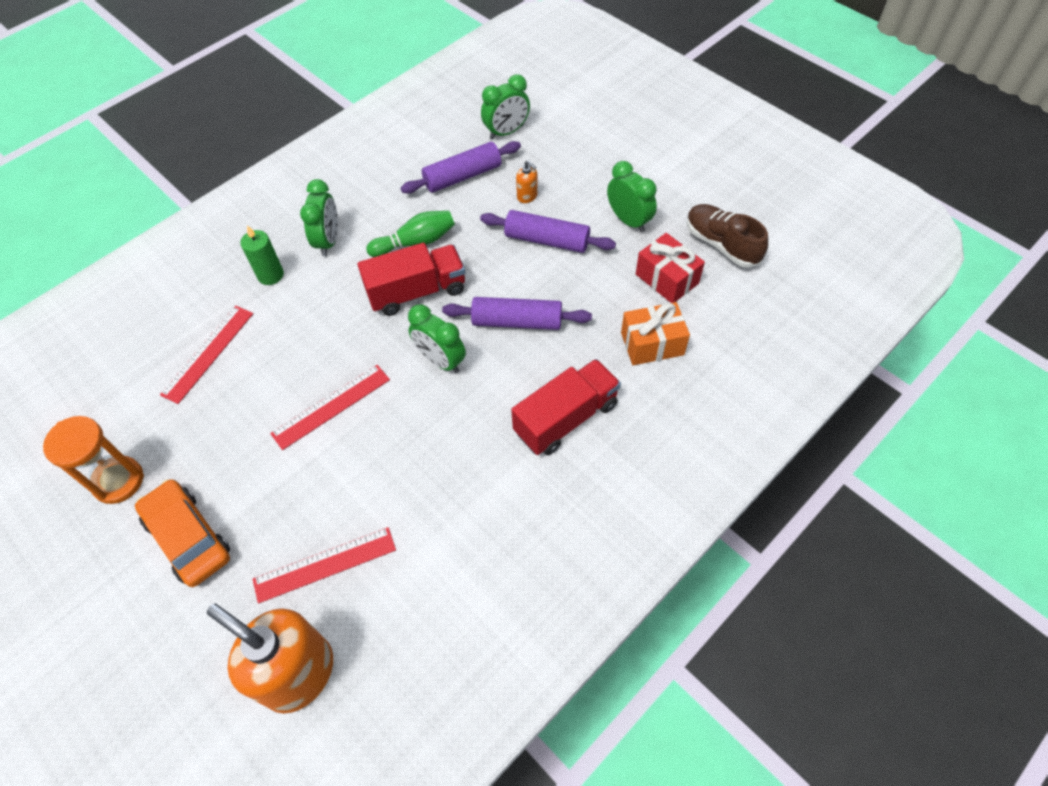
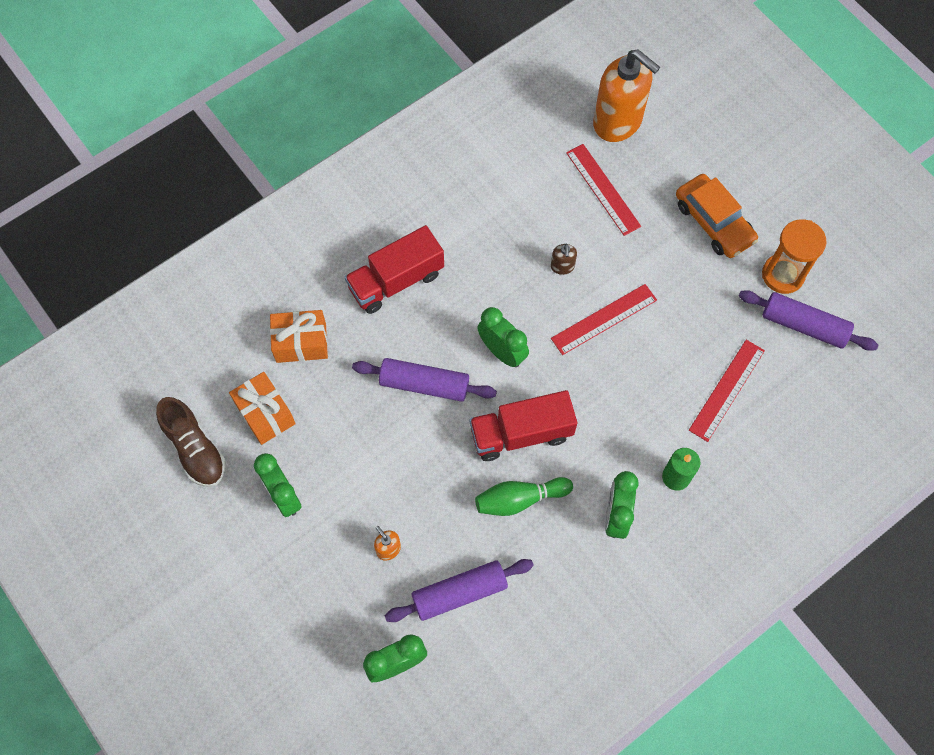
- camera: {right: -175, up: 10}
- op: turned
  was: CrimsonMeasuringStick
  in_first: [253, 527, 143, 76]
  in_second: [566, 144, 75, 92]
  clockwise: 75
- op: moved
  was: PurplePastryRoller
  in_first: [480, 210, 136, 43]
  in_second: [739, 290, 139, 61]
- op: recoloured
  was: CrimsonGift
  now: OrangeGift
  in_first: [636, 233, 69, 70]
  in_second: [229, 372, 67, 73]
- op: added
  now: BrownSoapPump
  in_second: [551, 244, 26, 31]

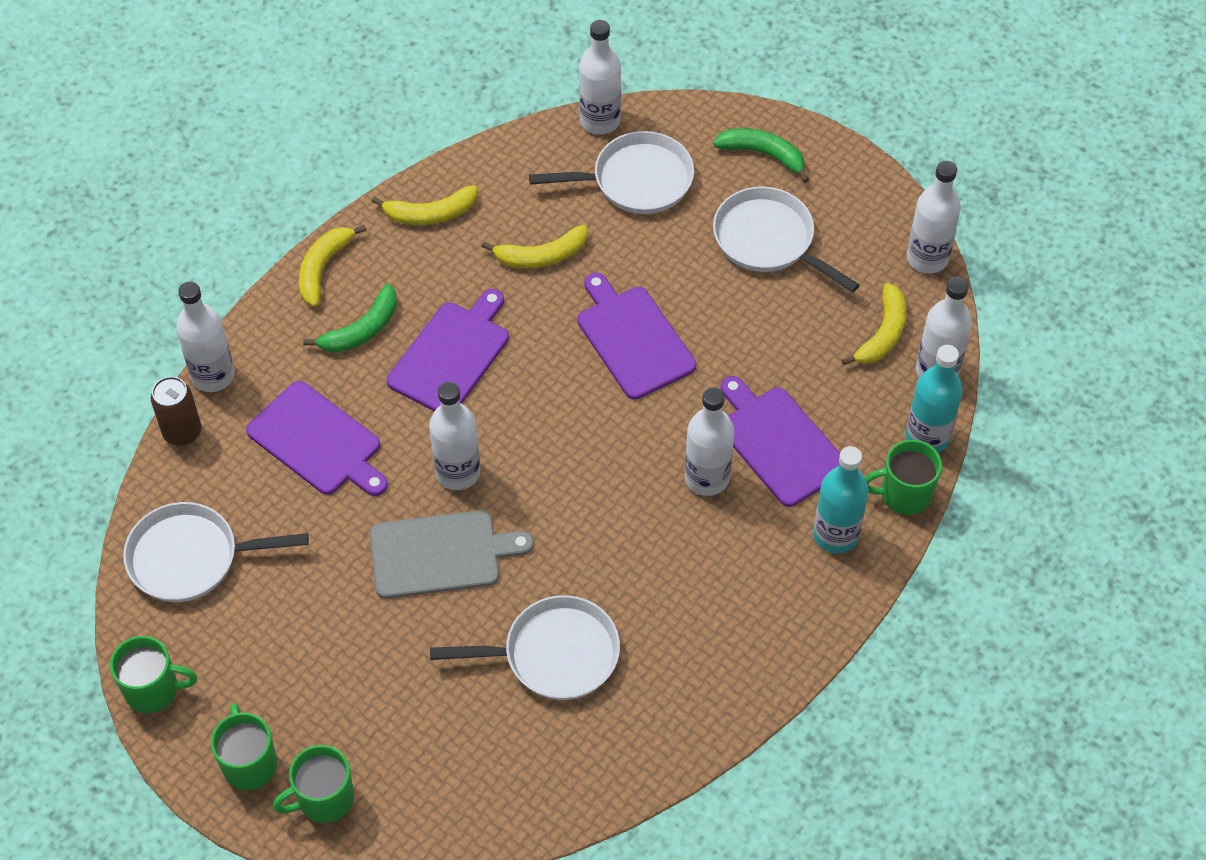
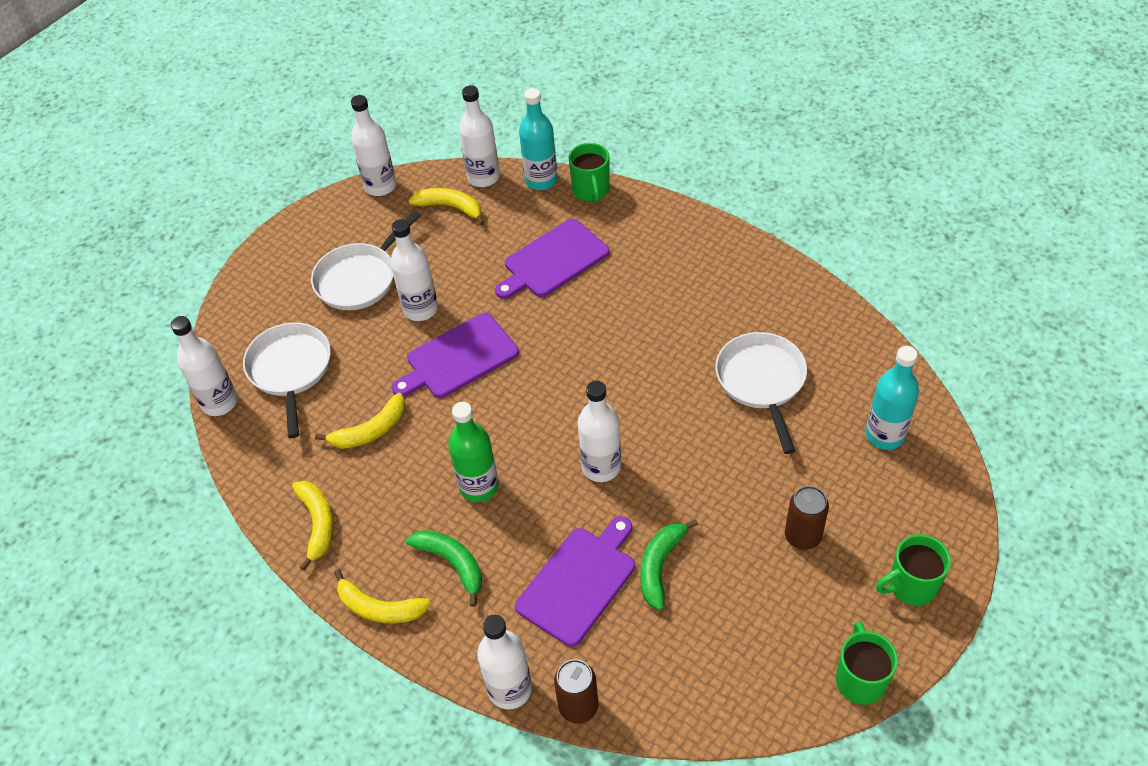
- camera: {right: -90, up: -5}
- op: removed
  was: SnowWhiteFryingPan
  in_first: [123, 502, 186, 100]
- op: removed
  was: GreenTeaMug
  in_first: [273, 745, 81, 78]
- op: removed
  was: AshGreyBreadBoard
  in_first: [370, 510, 164, 89]
- op: replaced
  was: PurpleBreadBoard
  now: GreenFlask
  in_first: [387, 289, 122, 122]
  in_second: [448, 402, 51, 100]
- op: turned
  was: BrightYellowToyBanana
  in_first: [482, 225, 105, 43]
  in_second: [315, 393, 90, 56]
  clockwise: 75
- op: moved
  was: SnowWhiteFlask
  in_first: [685, 387, 49, 109]
  in_second: [390, 219, 48, 102]
- op: moved
  was: GreenToyBanana
  in_first: [713, 128, 96, 55]
  in_second: [640, 519, 58, 91]
- op: moved
  was: AquaFlask
  in_first: [813, 446, 56, 108]
  in_second: [865, 346, 54, 104]
- op: added
  now: BrownSodaCan
  in_second: [785, 486, 44, 64]

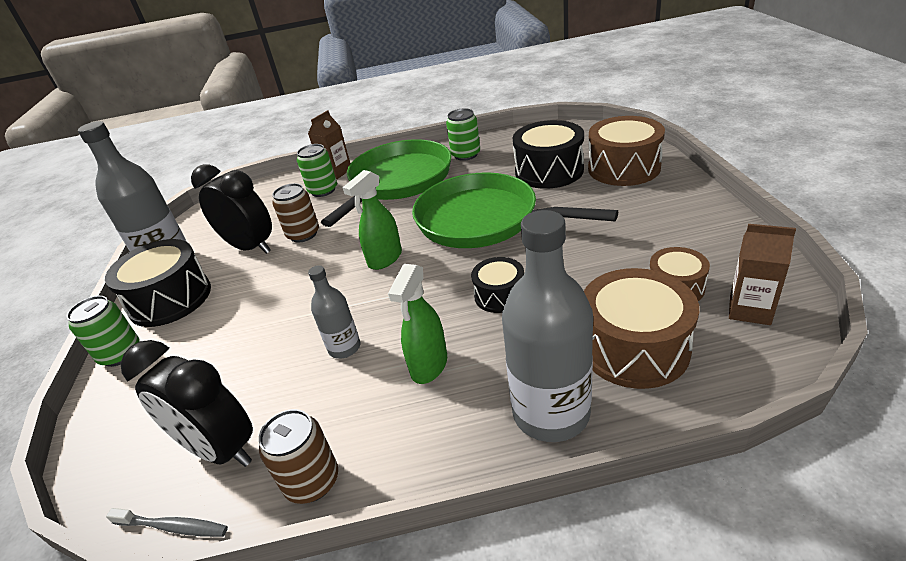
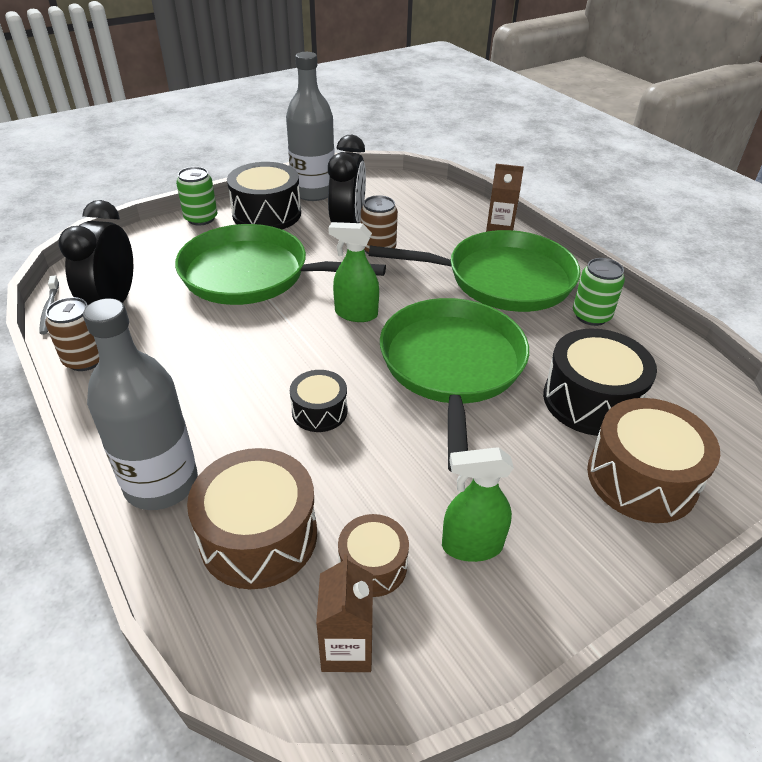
- camera: {right: 60, up: 5}
- op: removed
  was: GreenSodaCan
  in_first: [297, 144, 40, 53]
- op: removed
  was: AshGreyFlask
  in_first: [308, 265, 52, 94]
- op: moved
  was: GreenSprayer
  in_first: [388, 264, 59, 120]
  in_second: [442, 447, 72, 115]
- op: added
  now: GreenFryingPan
  in_second: [175, 224, 211, 81]

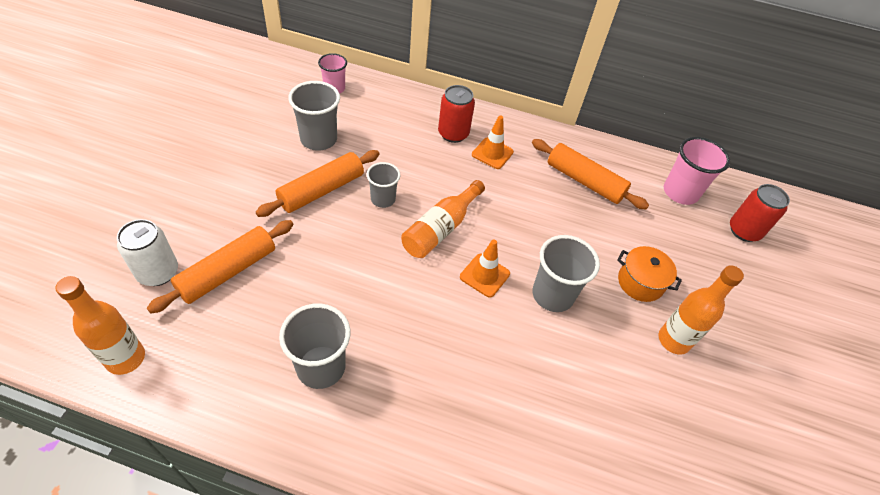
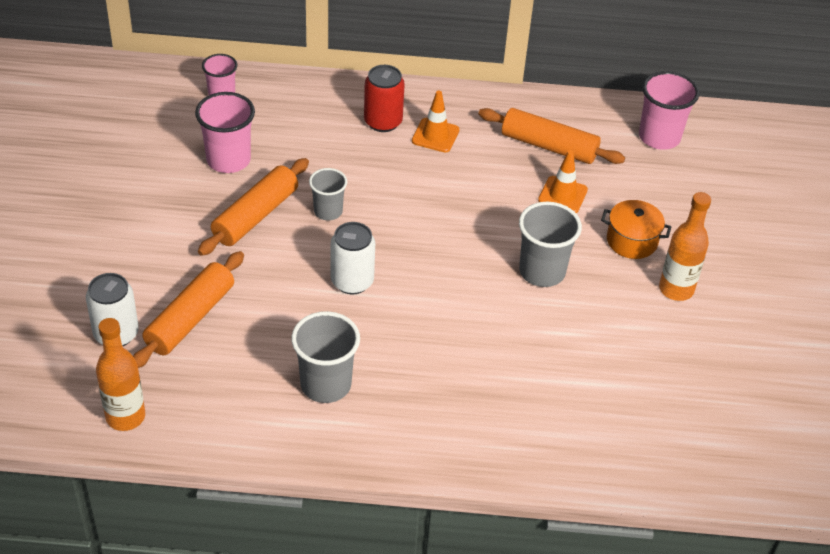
- camera: {right: -10, up: -5}
- op: recoloured
  was: AshGreyBeaker
  now: PinkBeaker
  in_first: [288, 81, 52, 70]
  in_second: [195, 92, 60, 81]
- op: removed
  was: OrangeFlask
  in_first: [401, 180, 84, 78]
- op: moved
  was: OrangeTrafficCone
  in_first: [460, 240, 50, 58]
  in_second: [538, 150, 50, 63]
- op: removed
  was: CrimsonSodaCan
  in_first: [730, 184, 60, 58]
- op: added
  now: SnowWhiteSodaCan
  in_second: [331, 222, 44, 72]

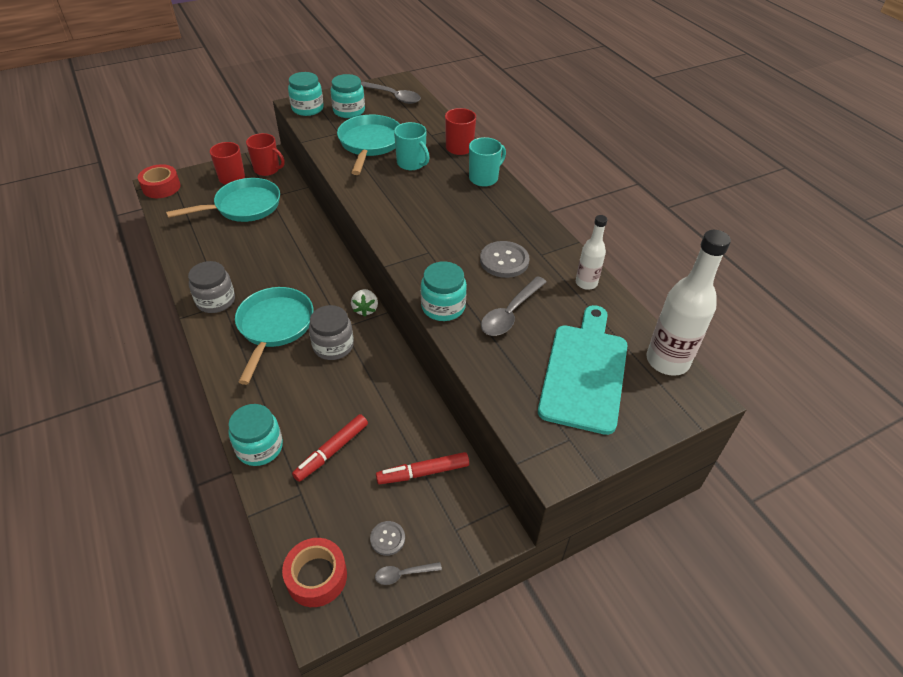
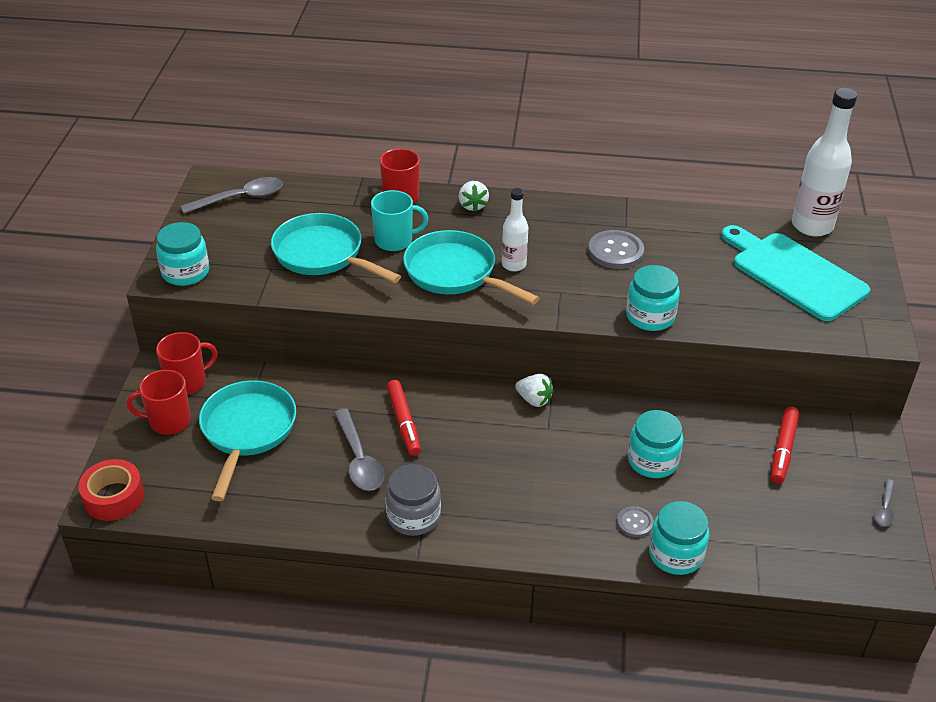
- camera: {right: -55, up: -5}
- op: moved
  was: AquaFryingPan
  in_first: [235, 287, 78, 98]
  in_second: [403, 230, 136, 75]
- op: removed
  was: CrimsonStickyTape
  in_first: [282, 538, 65, 69]
- op: moved
  was: CrimsonFeltPen
  in_first: [292, 414, 76, 68]
  in_second: [387, 380, 34, 76]
- op: removed
  was: AshGreyJar
  in_first: [309, 305, 45, 55]
- op: moved
  was: AquaJar
  in_first: [331, 74, 34, 44]
  in_second: [628, 410, 55, 68]
- op: moved
  was: AshGreyButton
  in_first: [370, 521, 35, 35]
  in_second: [617, 506, 37, 31]
- op: replaced
  was: AquaTeaMug
  now: SnowWhiteToyStrawberry
  in_first: [469, 137, 37, 50]
  in_second: [458, 181, 31, 31]
- op: moved
  was: AshGreyTeaspoon
  in_first: [481, 276, 66, 60]
  in_second: [334, 408, 50, 83]
- op: moved
  was: SnowWhiteFlask
  in_first: [576, 215, 31, 75]
  in_second: [502, 188, 26, 83]

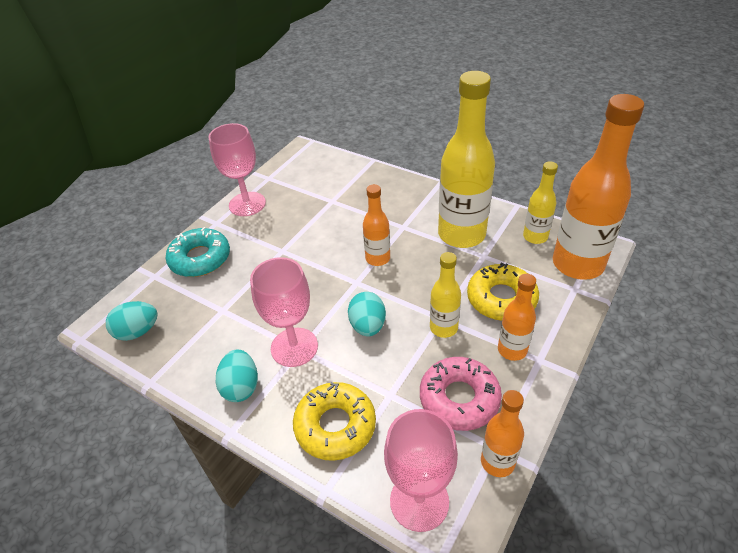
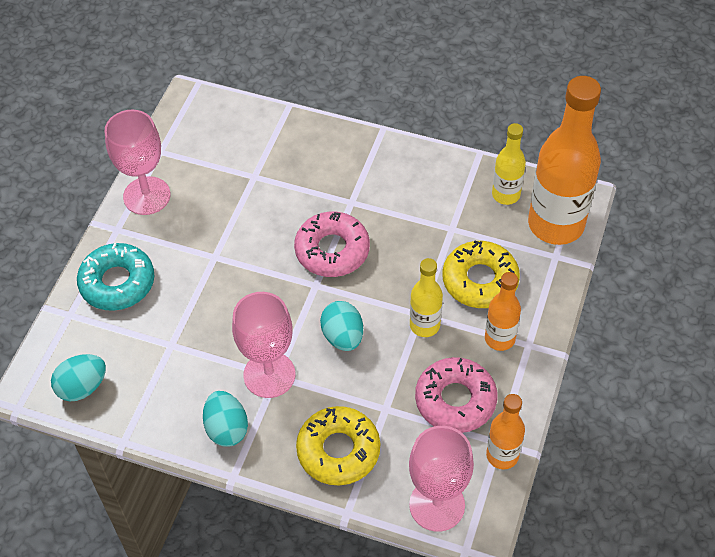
- camera: {right: -15, up: 10}
- op: replaced
  was: OrangeFlask
  now: PinkDonut
  in_first: [363, 184, 27, 82]
  in_second: [294, 212, 76, 65]
- op: removed
  was: BrightYellowFlask
  in_first: [438, 71, 57, 177]

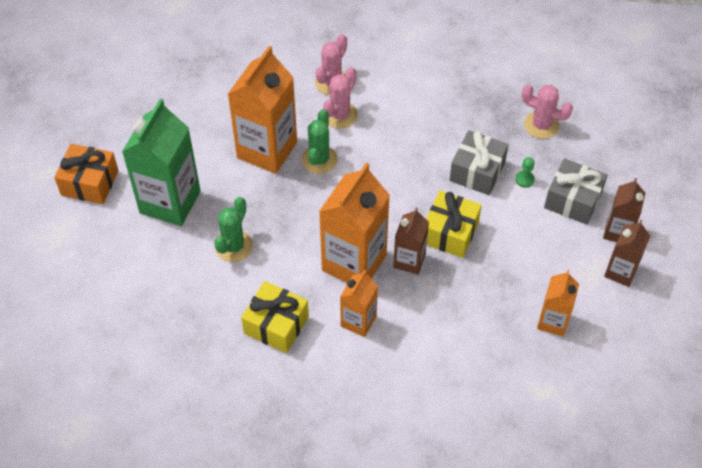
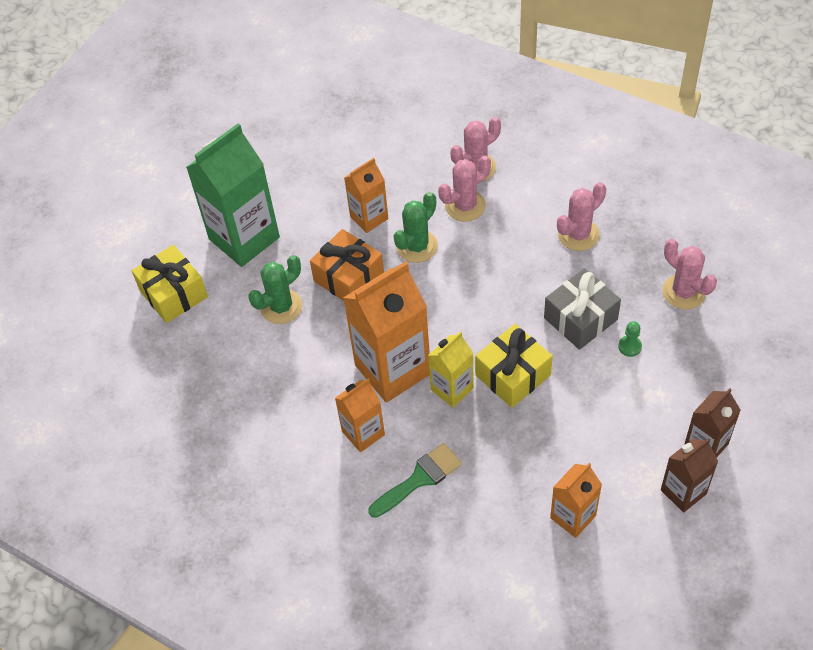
- camera: {right: 30, up: 0}
- op: moved
  was: OrangeGift
  in_first: [54, 144, 65, 60]
  in_second: [310, 229, 74, 72]
- op: resized
  was: OrangeMilkCarton
  in_first: [228, 46, 69, 128]
  in_second: [344, 158, 44, 75]
  ratio: 0.55
- op: moved
  was: BrightYellowGift
  in_first: [241, 281, 68, 72]
  in_second: [132, 245, 76, 78]
- op: recoloured
  was: BrownMilkCarton
  now: BrightYellowMilkCarton
  in_first: [393, 208, 36, 67]
  in_second: [428, 331, 46, 77]
- op: removed
  was: AshGreyGift
  in_first: [544, 158, 63, 67]
- op: added
  now: GreenPaintbrush
  in_second: [368, 443, 94, 75]
- op: added
  now: PinkSaguaroCactus
  in_second: [557, 182, 49, 69]

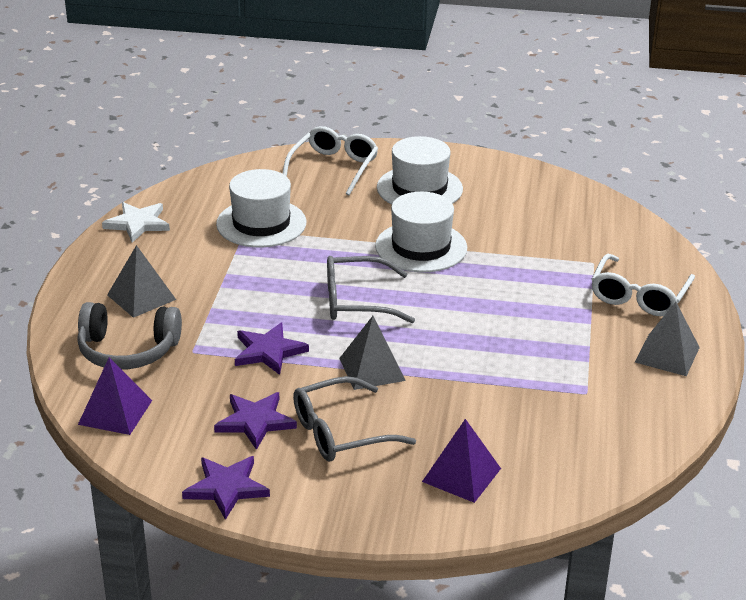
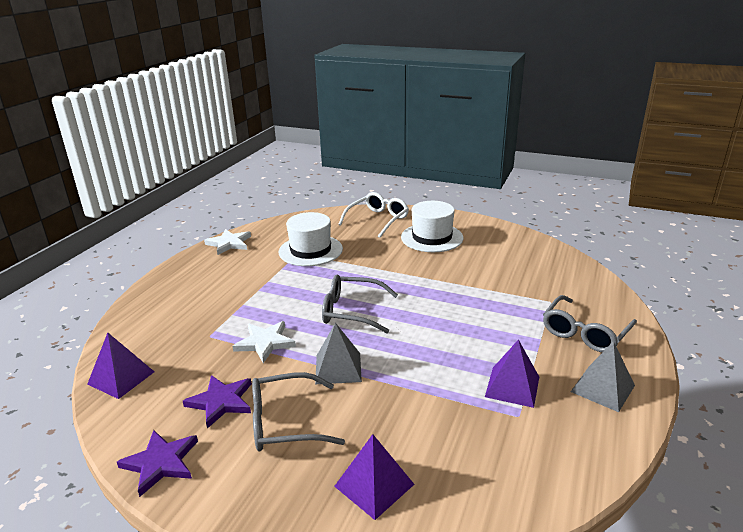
- camera: {right: 15, up: -5}
- op: removed
  was: AshGreyHeadphones
  in_first: [77, 302, 105, 68]
- op: removed
  was: AshGreyPyramidShape
  in_first: [107, 245, 69, 73]
- op: recoloured
  was: PurpleFivePointedStar
  now: SnowWhiteFivePointedStar
  in_first: [235, 323, 74, 52]
  in_second: [233, 321, 63, 42]
- op: removed
  was: SnowWhiteHat
  in_first: [375, 192, 92, 80]
- op: recoloured
  was: SnowWhiteSpectacles
  now: AshGreySpectacles
  in_first: [591, 254, 104, 62]
  in_second: [543, 295, 94, 57]
- op: added
  now: PurplePyramidShape
  in_second: [485, 339, 54, 69]

